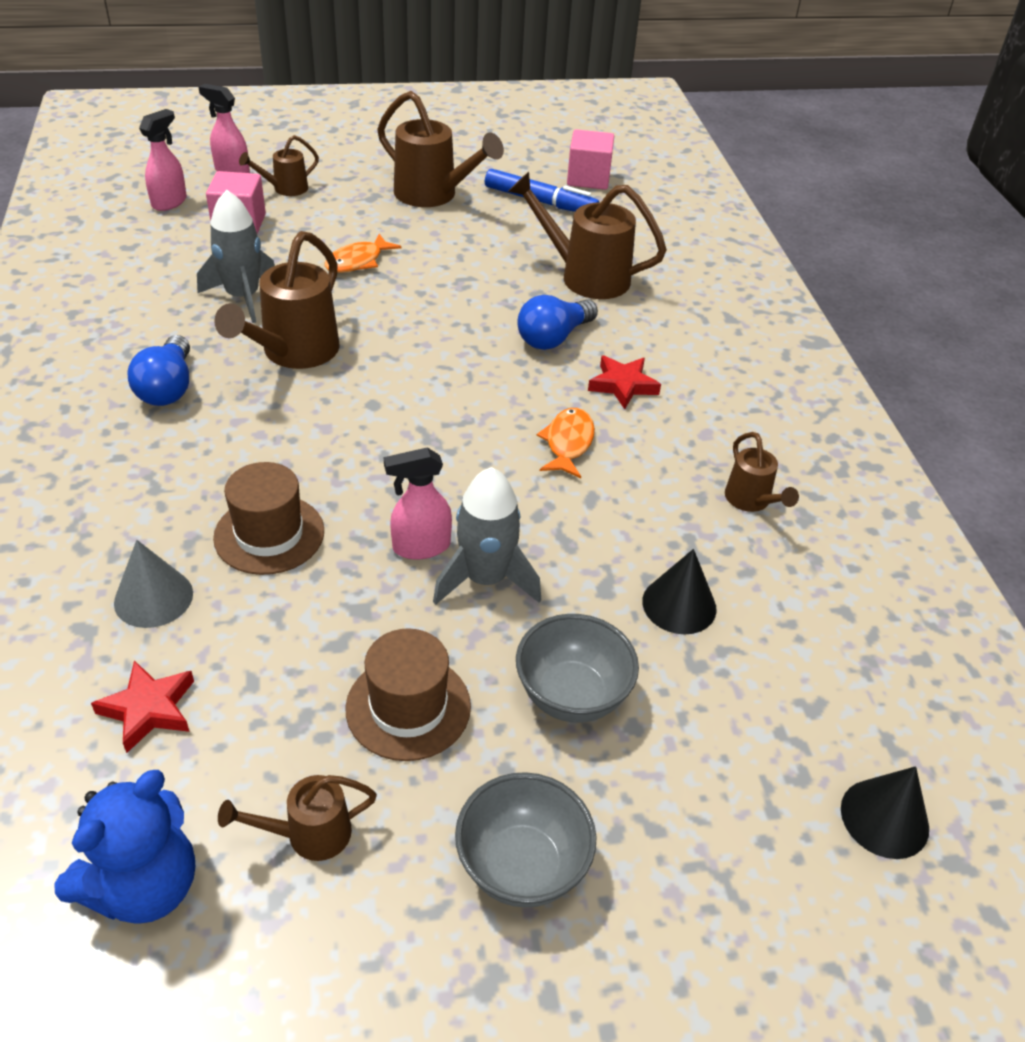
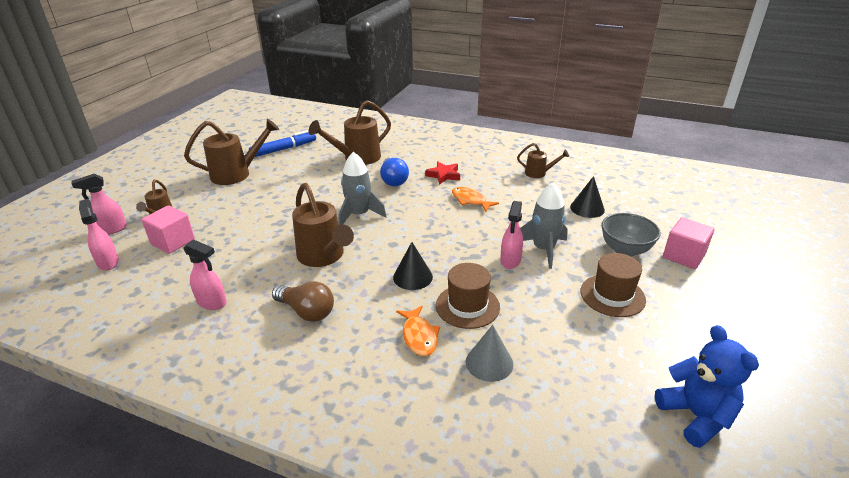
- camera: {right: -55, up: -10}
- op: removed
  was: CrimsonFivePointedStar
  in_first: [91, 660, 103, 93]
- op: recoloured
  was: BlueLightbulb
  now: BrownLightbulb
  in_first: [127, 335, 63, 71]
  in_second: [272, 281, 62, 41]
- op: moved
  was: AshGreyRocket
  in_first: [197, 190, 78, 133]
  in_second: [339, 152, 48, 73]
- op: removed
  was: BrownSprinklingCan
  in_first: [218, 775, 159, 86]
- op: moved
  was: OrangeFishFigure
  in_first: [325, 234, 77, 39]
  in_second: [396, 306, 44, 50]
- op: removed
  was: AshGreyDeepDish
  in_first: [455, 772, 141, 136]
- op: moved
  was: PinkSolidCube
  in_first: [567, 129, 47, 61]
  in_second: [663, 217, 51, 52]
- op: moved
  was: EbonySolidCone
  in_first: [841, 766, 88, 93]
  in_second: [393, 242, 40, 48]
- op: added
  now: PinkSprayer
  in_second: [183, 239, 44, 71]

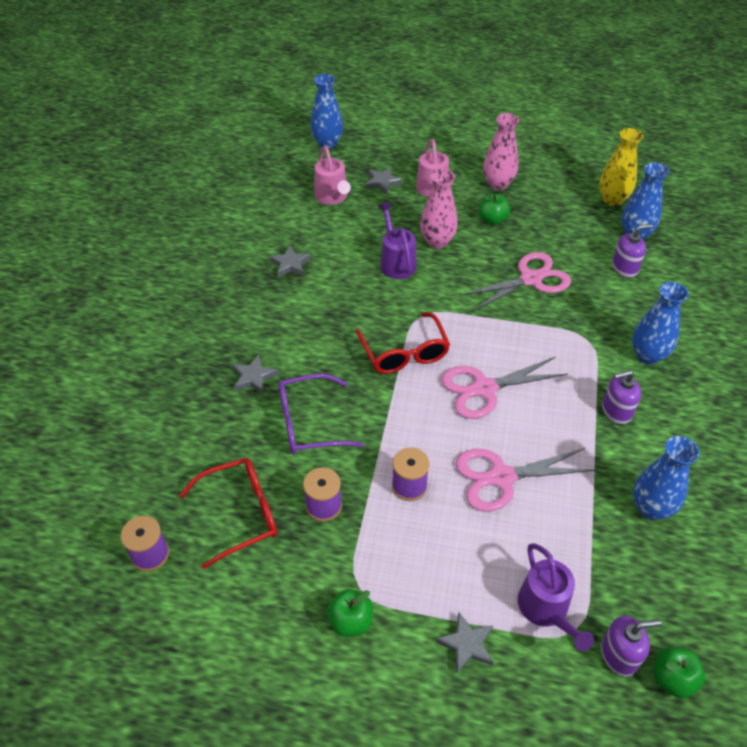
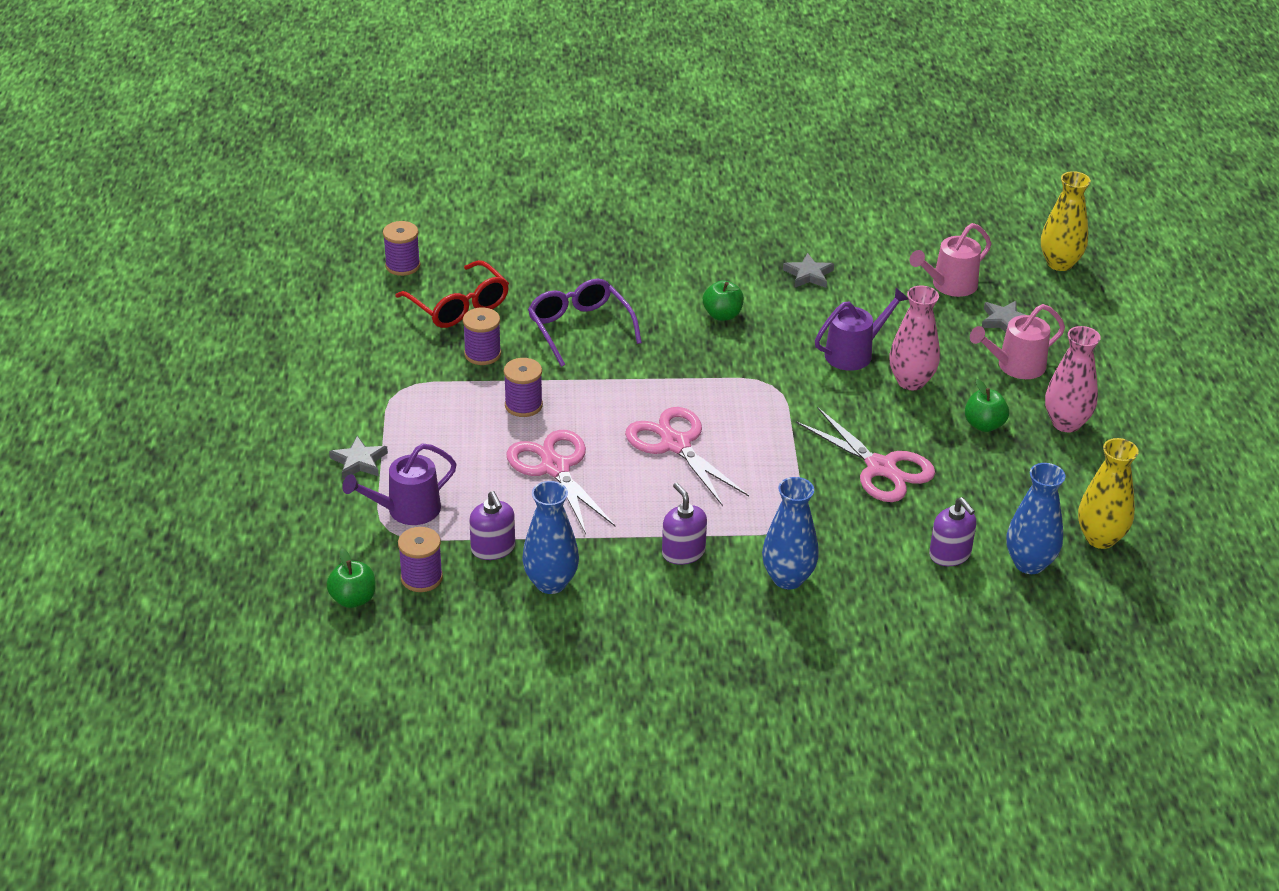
- camera: {right: 75, up: -10}
- op: removed
  was: AshGreyFivePointedStar
  in_first: [232, 355, 46, 39]
- op: recoloured
  was: BlueTallVase
  now: BrightYellowTallVase
  in_first: [310, 74, 33, 75]
  in_second: [1041, 171, 50, 100]
- op: moved
  was: GreenAppleFruit
  in_first: [327, 589, 46, 48]
  in_second: [703, 280, 41, 41]
- op: removed
  was: CrimsonSpectacles
  in_first: [356, 312, 94, 62]
- op: moved
  was: PurpleSoapPump
  in_first: [601, 616, 60, 60]
  in_second: [469, 491, 46, 69]
- op: added
  now: PurpleBobbin
  in_second: [398, 527, 45, 65]

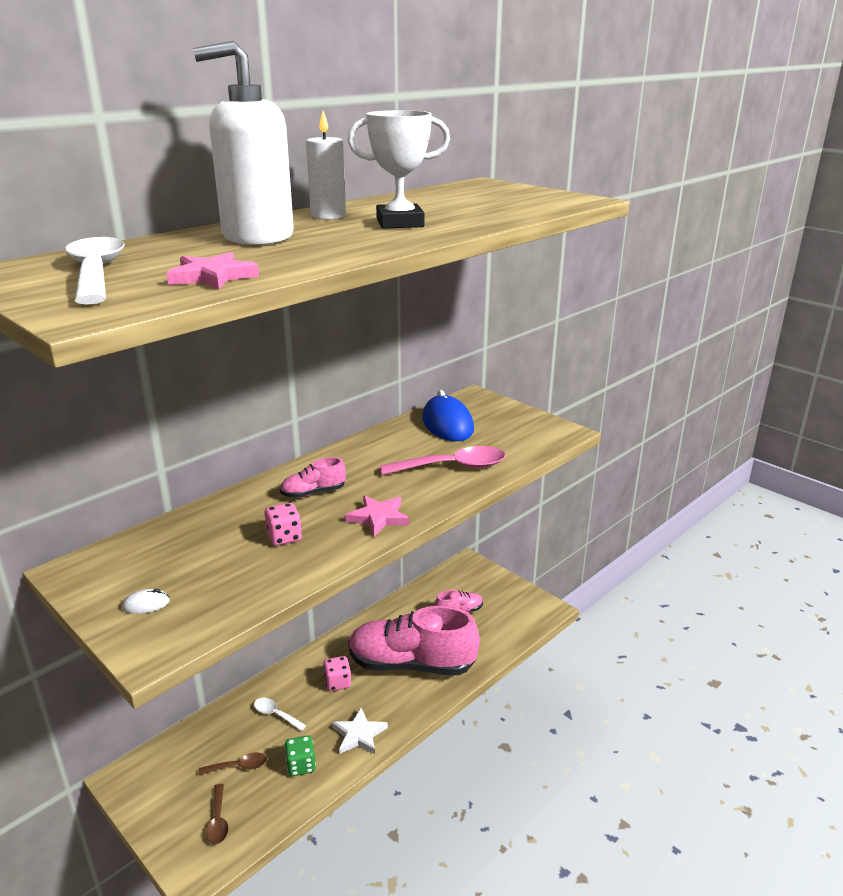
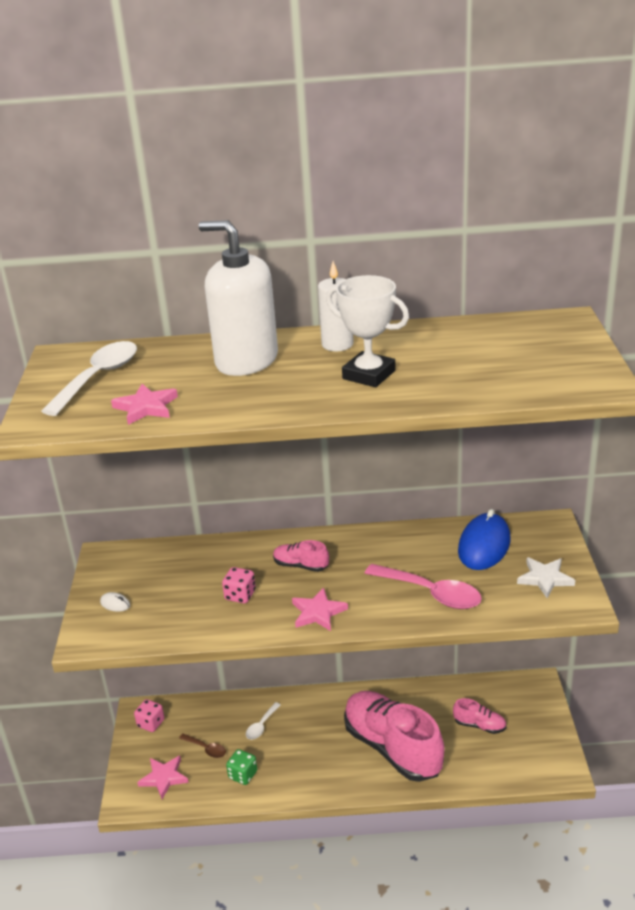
- camera: {right: 45, up: 5}
- op: replaced
  was: BrownTeaspoon
  now: PinkFivePointedStar
  in_first: [206, 784, 22, 60]
  in_second: [137, 756, 52, 43]
- op: turned
  was: SnowWhiteTeaspoon
  in_first: [254, 698, 52, 33]
  in_second: [246, 702, 35, 38]
  clockwise: -135
- op: moved
  was: PinkDie
  in_first: [323, 656, 28, 35]
  in_second: [134, 699, 31, 33]
- op: moved
  was: SnowWhiteFivePointedStar
  in_first: [332, 708, 56, 46]
  in_second: [517, 557, 58, 41]

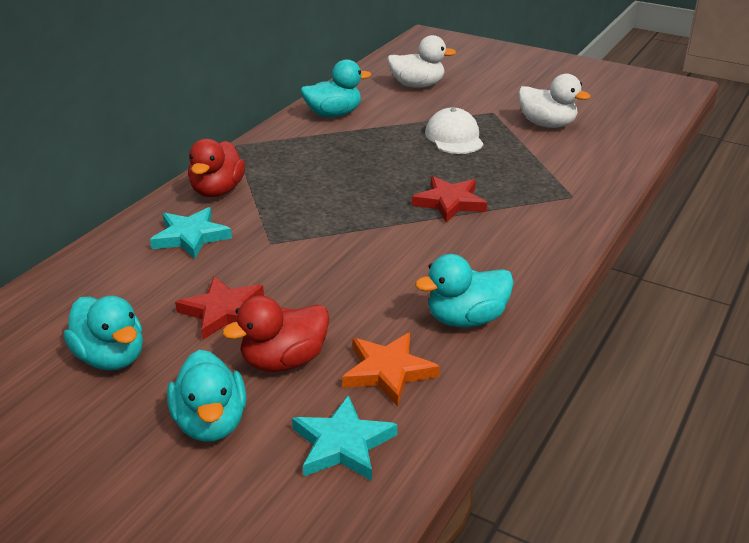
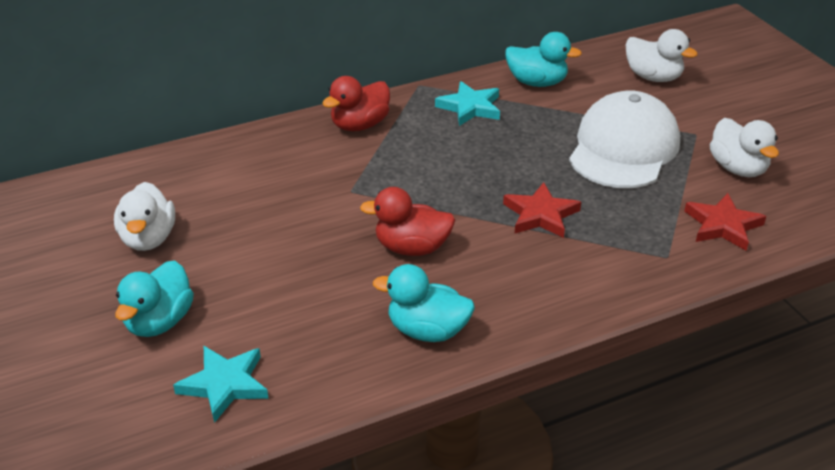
- camera: {right: 35, up: 5}
- op: recoloured
  was: AquaDuck
  now: SnowWhiteDuck
  in_first: [64, 296, 79, 74]
  in_second: [114, 182, 61, 69]
- op: moved
  was: AquaFivePointedStar
  in_first: [150, 207, 82, 52]
  in_second: [435, 81, 65, 45]
- op: moved
  was: CrimsonFivePointedStar
  in_first: [175, 276, 89, 64]
  in_second: [684, 193, 82, 58]
- op: moved
  was: CrimsonDuck
  in_first: [222, 295, 107, 77]
  in_second: [360, 187, 95, 69]
- op: removed
  was: OrangeFivePointedStar
  in_first: [342, 332, 98, 74]
- op: resized
  was: SnowWhiteCap
  in_first: [425, 107, 59, 47]
  in_second: [569, 90, 111, 98]
  ratio: 1.72

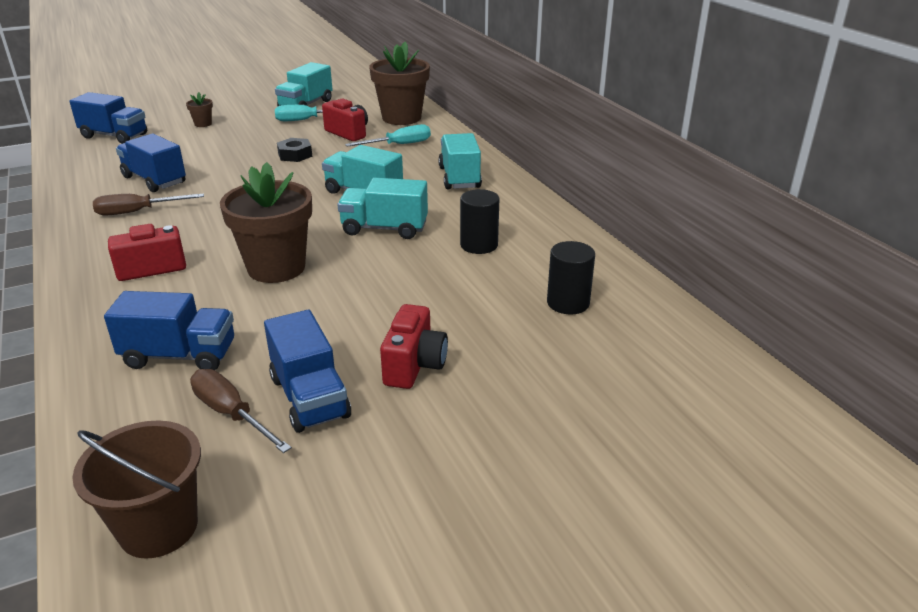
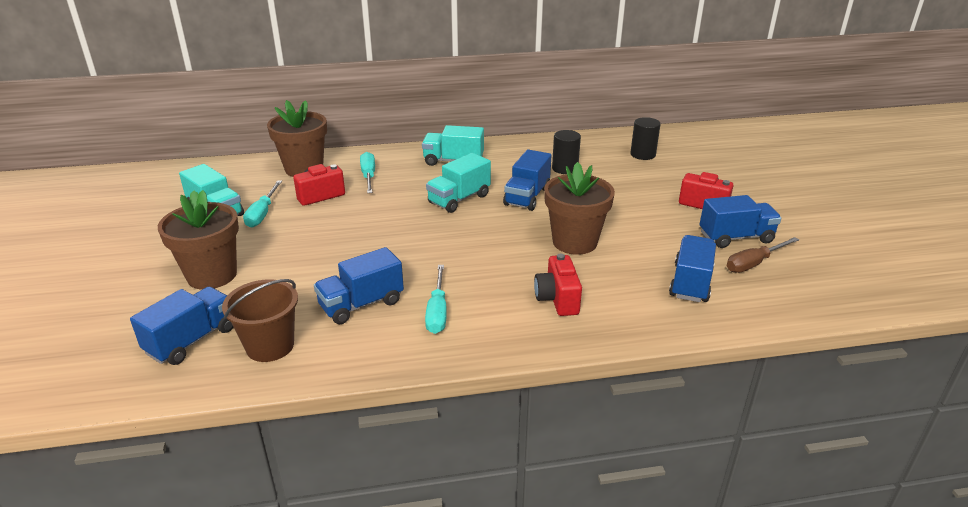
- camera: {right: -75, up: 0}
- op: moved
  was: BrownSandBucket
  in_first: [72, 420, 129, 139]
  in_second: [222, 279, 76, 83]
- op: recoloured
  was: BrownHandScrewdriver
  now: AquaHandScrewdriver
  in_first: [93, 193, 111, 23]
  in_second: [425, 265, 22, 69]
- op: resized
  was: BrownPottedPlant
  in_first: [186, 92, 27, 35]
  in_second: [158, 190, 81, 100]
  ratio: 2.37
- op: removed
  was: EbonyHexNut
  in_first: [277, 138, 35, 24]
- op: recoloured
  was: AquaLorry
  now: BlueLorry
  in_first: [337, 178, 91, 61]
  in_second: [503, 150, 49, 61]

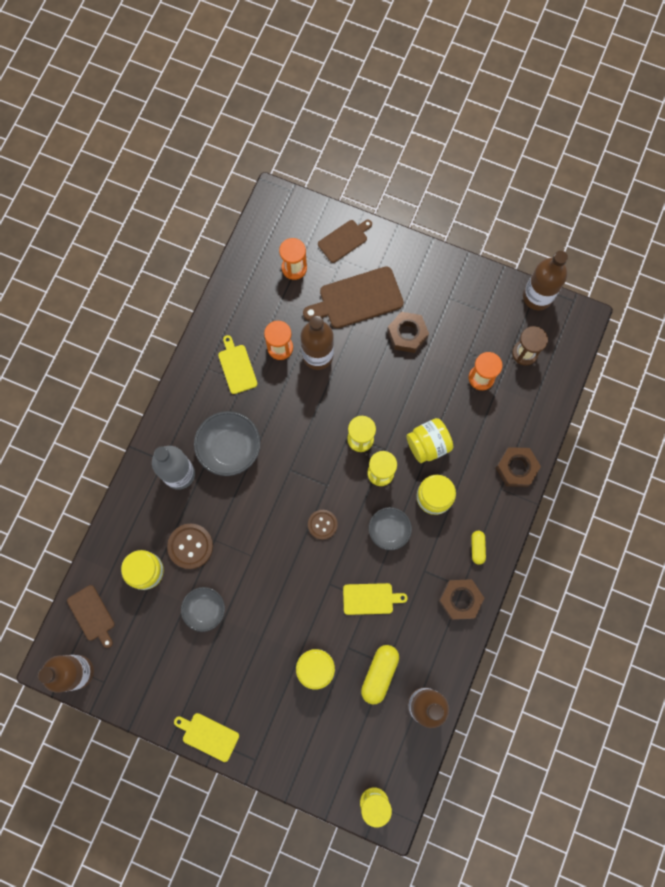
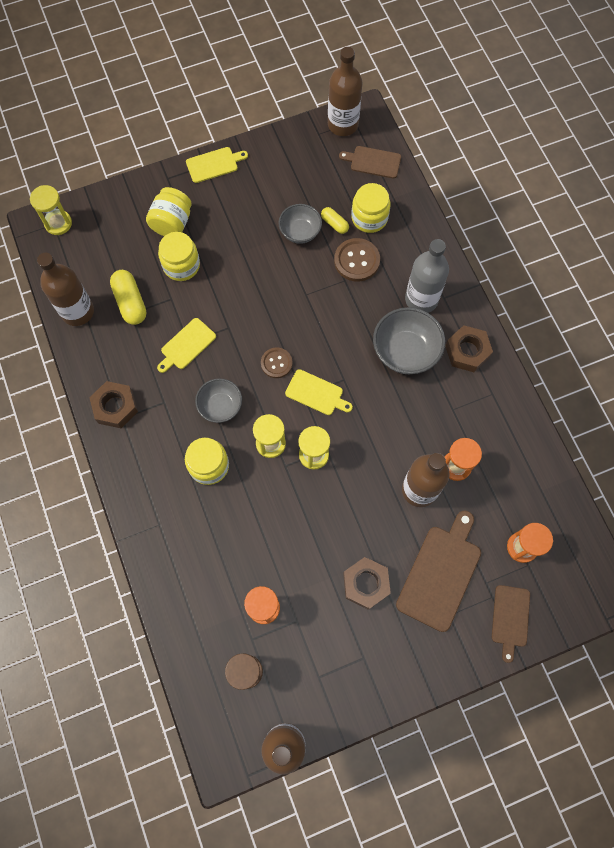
- camera: {right: 135, up: -5}
- op: moved
  was: BrightYellowBreadBoard
  in_first: [218, 335, 39, 59]
  in_second: [285, 369, 68, 46]
- op: moved
  was: BrightYellowJar
  in_first: [406, 418, 47, 45]
  in_second: [146, 187, 46, 49]
- op: moved
  was: BrightYellowPill
  in_first: [471, 531, 15, 34]
  in_second: [321, 207, 28, 27]
- op: moved
  was: BrownHexNut
  in_first: [496, 447, 45, 40]
  in_second: [445, 325, 48, 47]

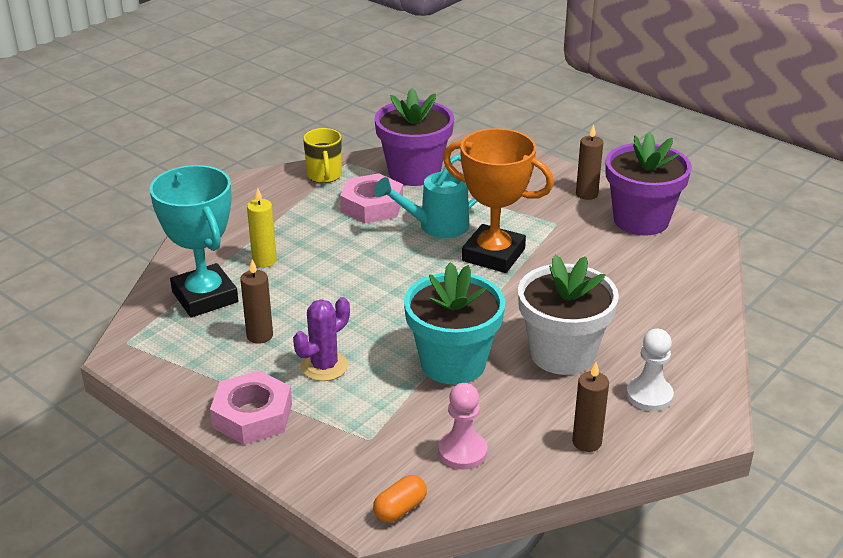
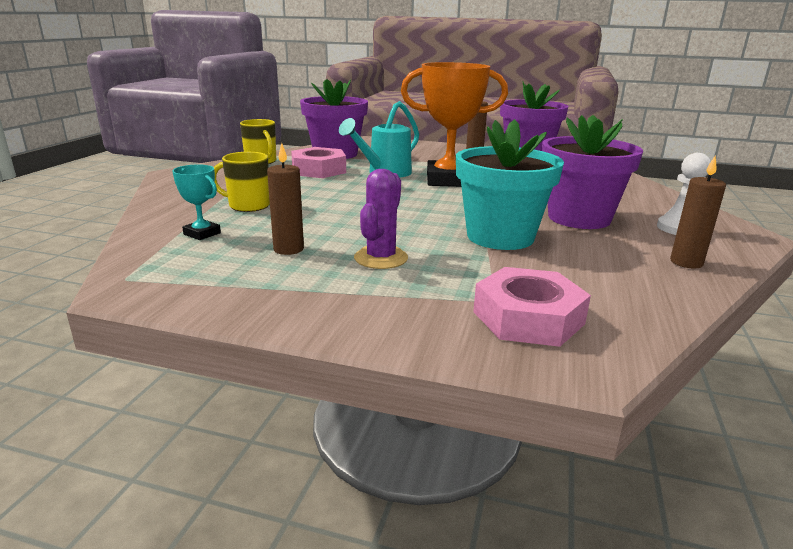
- camera: {right: -25, up: -10}
- op: resized
  was: AquaTrophy
  in_first: [150, 165, 88, 152]
  in_second: [172, 164, 49, 76]
  ratio: 0.45
- op: moved
  was: PinkHexNut
  in_first: [210, 370, 82, 75]
  in_second: [473, 267, 118, 80]
- op: replaced
  was: BrightYellowWaxCandle
  now: BrightYellowTeaMug
  in_first: [247, 188, 30, 79]
  in_second: [214, 152, 56, 60]
- op: removed
  was: OrangePill
  in_first: [373, 475, 54, 47]
- op: removed
  was: PinkPawn
  in_first: [438, 383, 49, 87]
- op: recoloured
  was: SnowWhitePottedPlant
  now: PurplePottedPlant
  in_first: [518, 255, 101, 120]
  in_second: [542, 115, 101, 114]

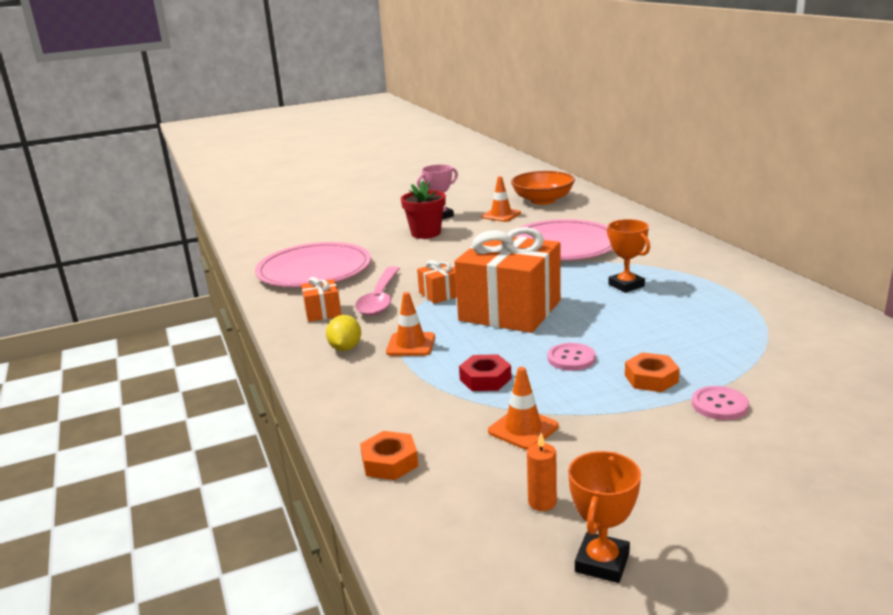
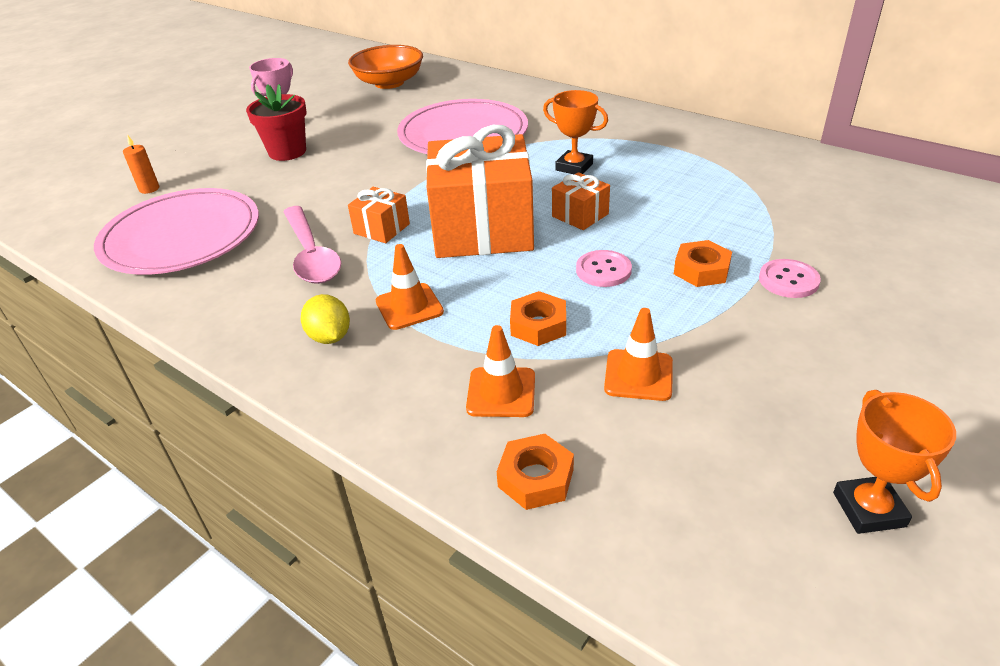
- camera: {right: -30, up: 15}
- op: moved
  was: OrangeGift
  in_first: [301, 277, 40, 45]
  in_second: [552, 172, 58, 58]
- op: recoloured
  was: CrimsonHexNut
  now: OrangeHexNut
  in_first: [459, 354, 53, 37]
  in_second: [510, 291, 56, 55]
- op: moved
  was: OrangeTrafficCone
  in_first: [481, 176, 40, 46]
  in_second: [466, 325, 69, 92]
- op: moved
  was: OrangeWaxCandle
  in_first: [527, 433, 30, 78]
  in_second: [123, 135, 36, 59]

